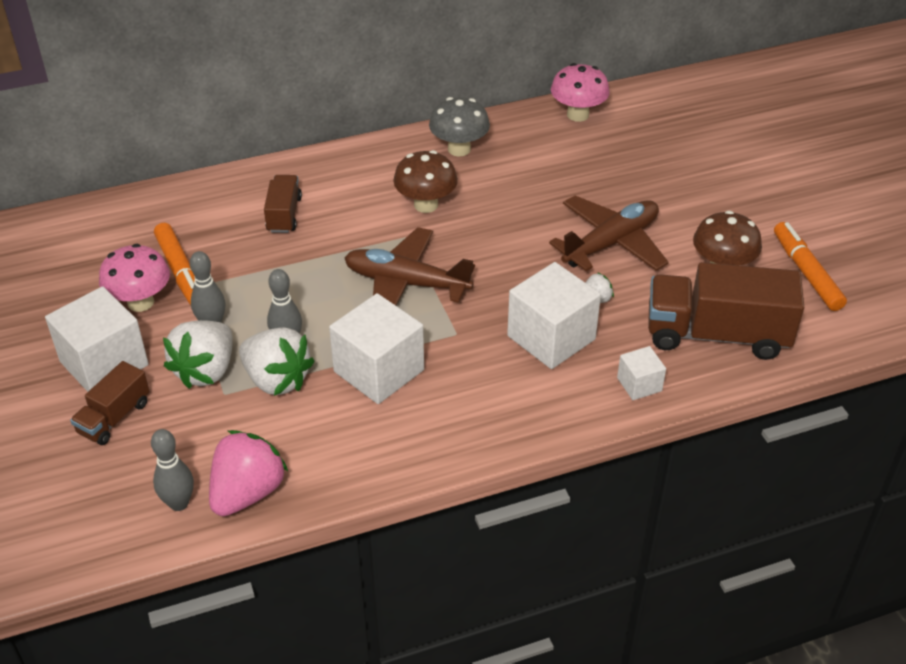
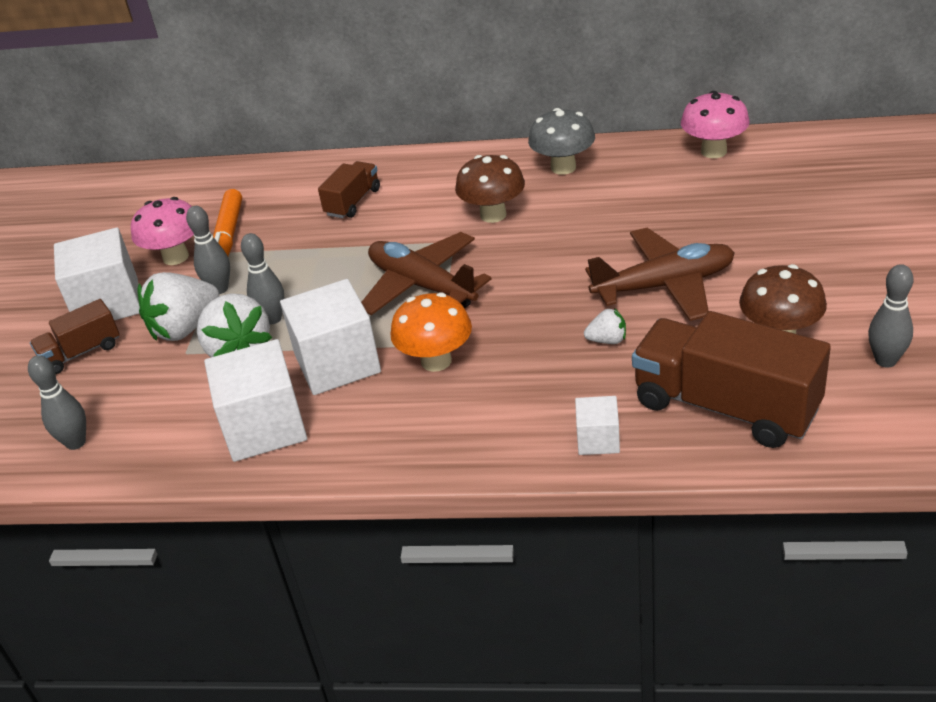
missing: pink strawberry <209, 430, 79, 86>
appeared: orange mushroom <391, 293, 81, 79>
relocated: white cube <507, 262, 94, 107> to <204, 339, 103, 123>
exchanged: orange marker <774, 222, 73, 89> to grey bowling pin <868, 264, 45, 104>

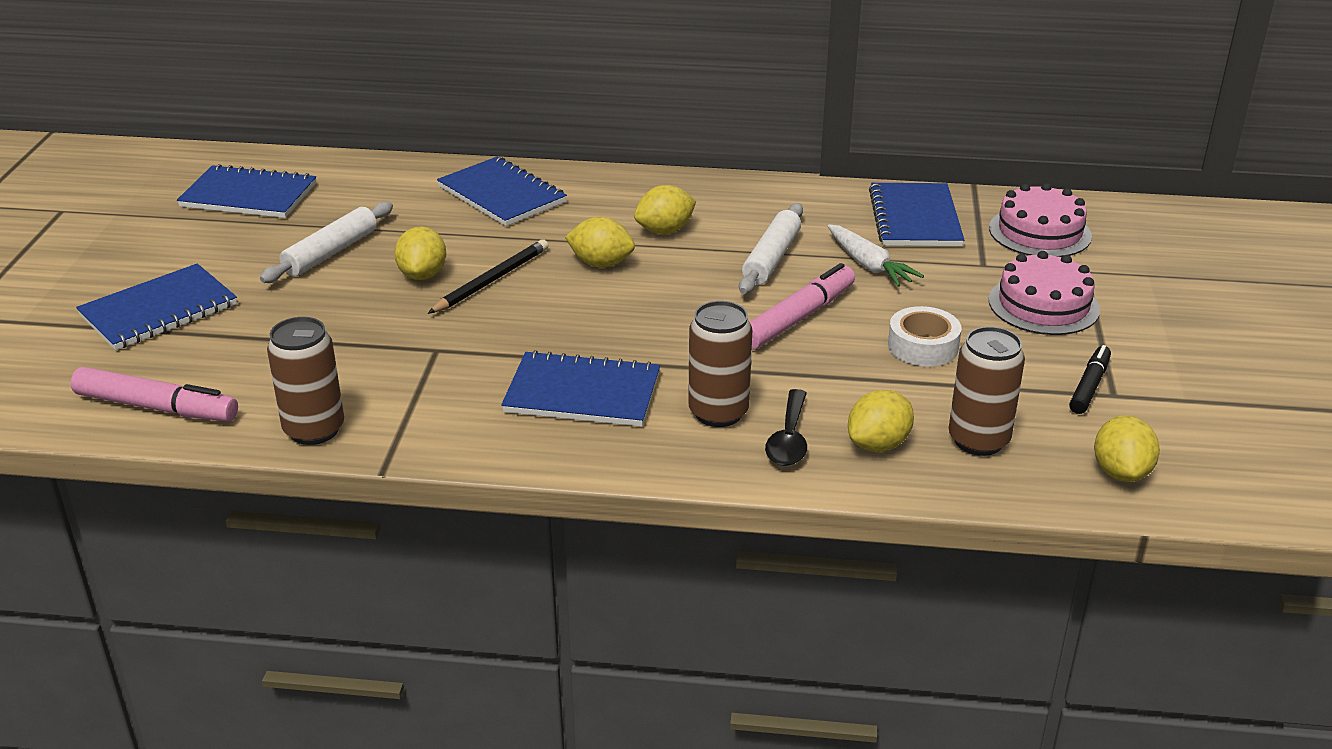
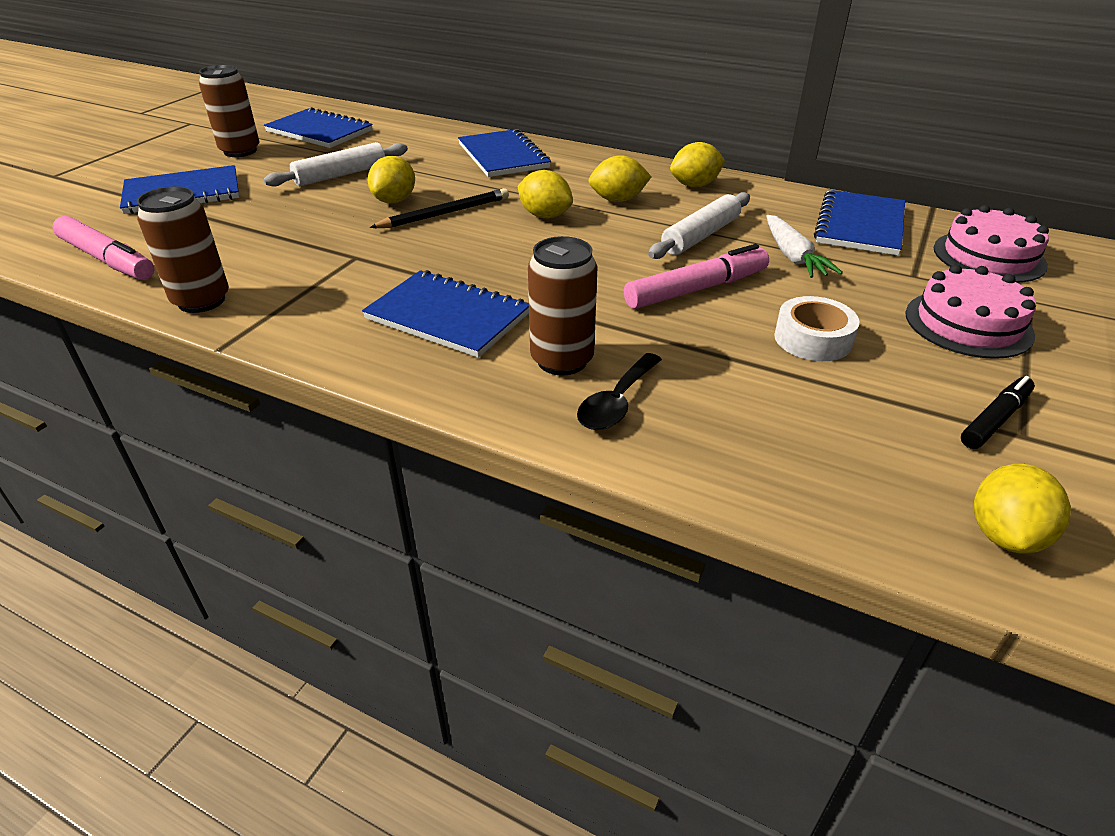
relocated: brown can <949, 326, 76, 130> to <199, 65, 60, 92>; yellow lemon <848, 390, 66, 62> to <670, 142, 55, 45>

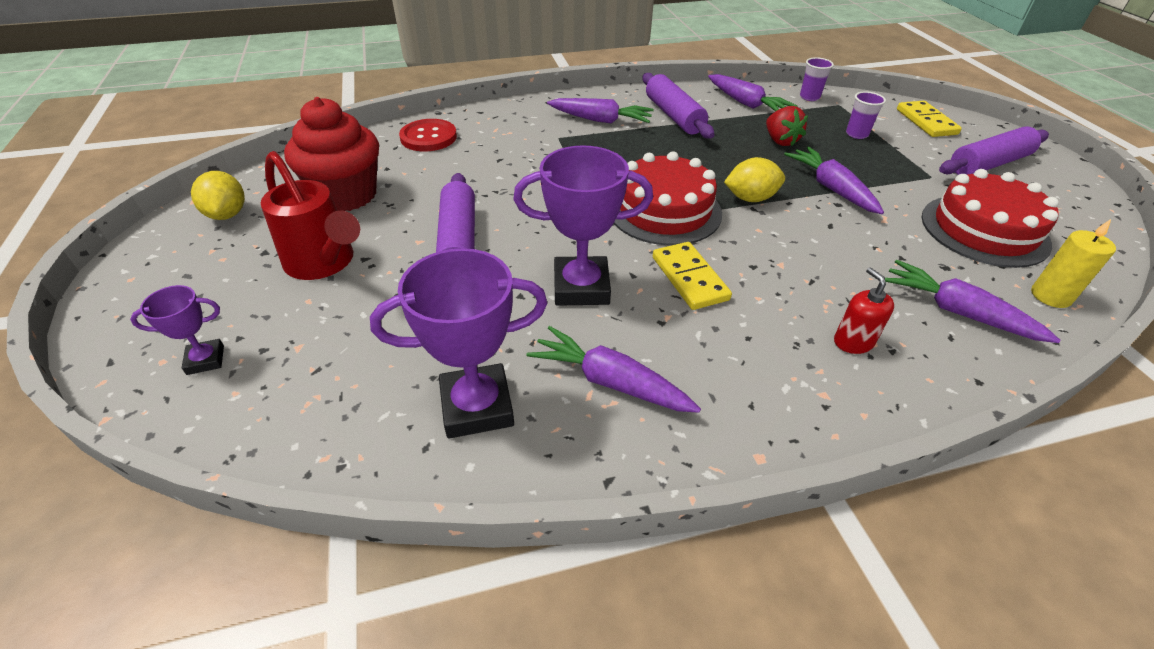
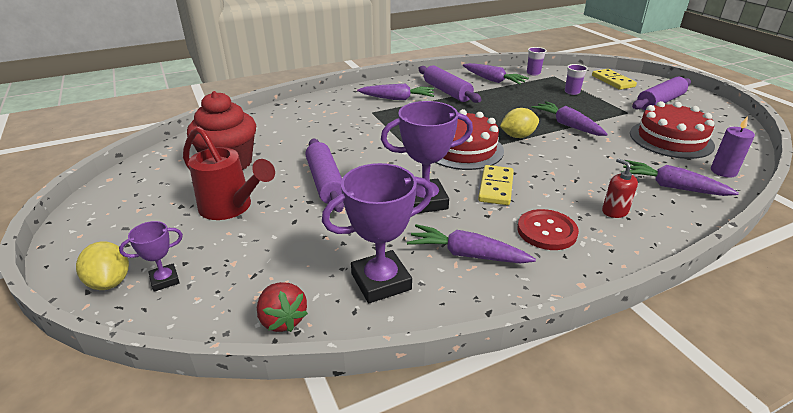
relocated: red strawberry <766, 106, 42, 40> to <257, 282, 51, 50>; red button <399, 119, 58, 32> to <517, 209, 62, 41>; yellow lemon <191, 171, 54, 49> to <76, 241, 53, 49>
colour: yellow candle <1031, 219, 85, 89> to purple candle <711, 116, 44, 62>
spun: yellow domino <653, 242, 79, 68> = <478, 165, 36, 40> 45 degrees clockwise

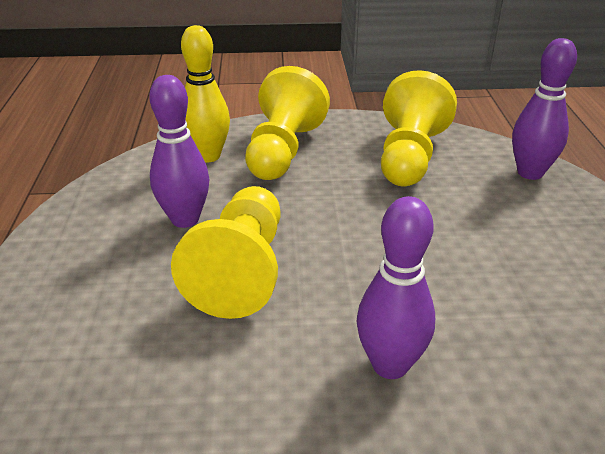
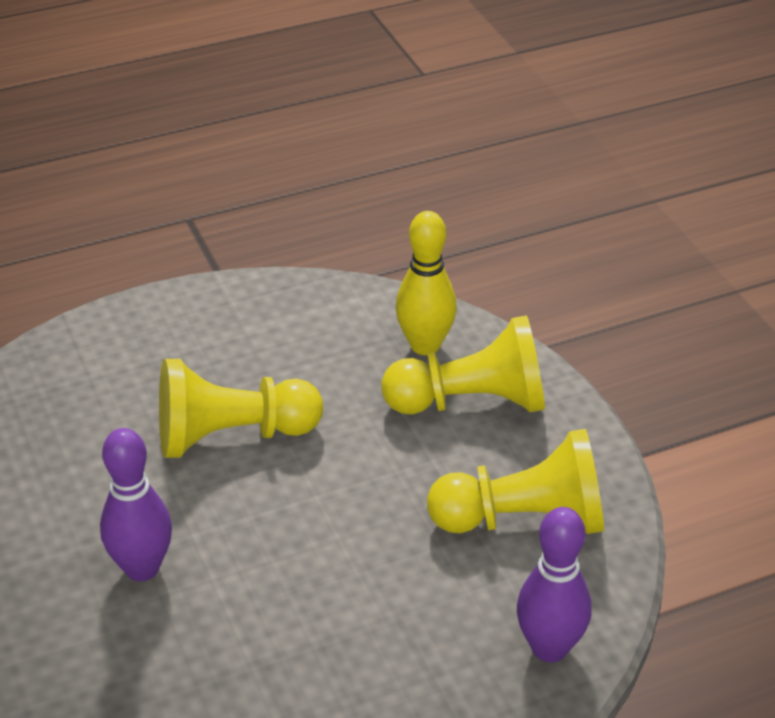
missing: purple bowling pin <149, 75, 60, 153>

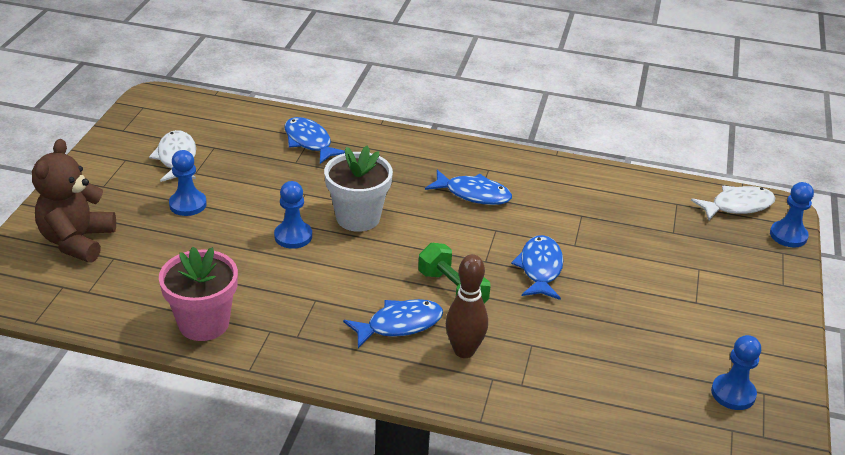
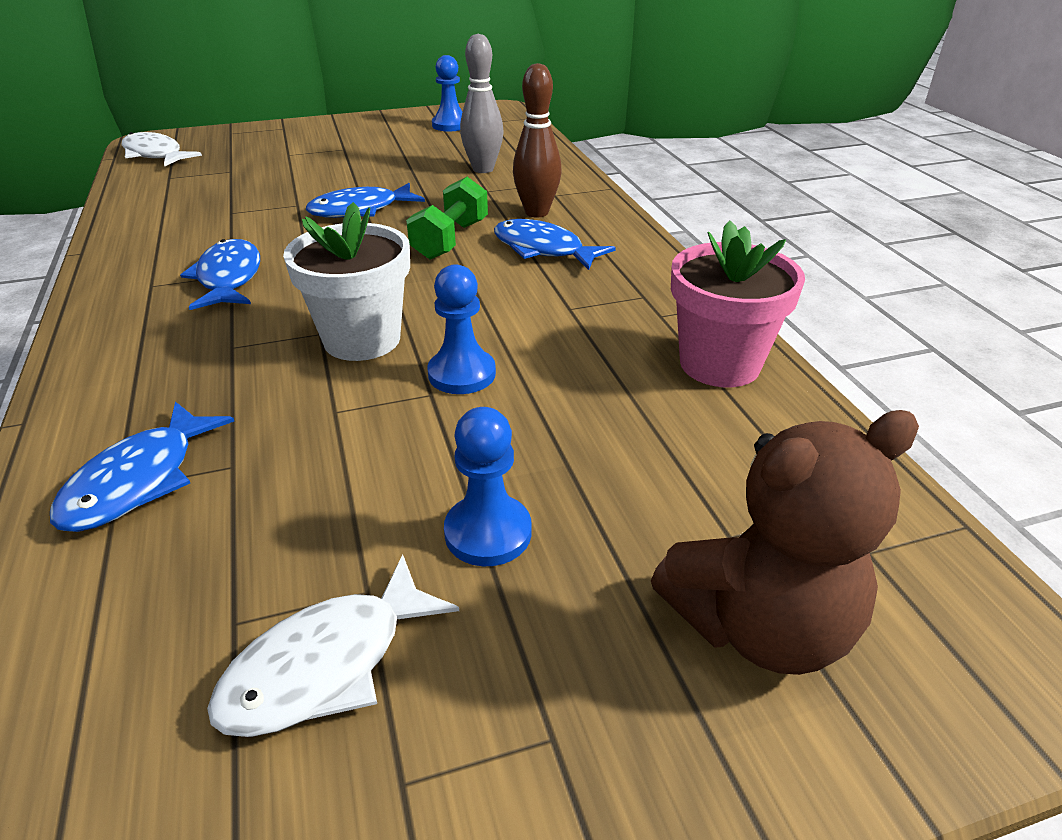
missing: blue pawn <770, 182, 44, 65>
appeared: grey bowling pin <460, 34, 44, 139>

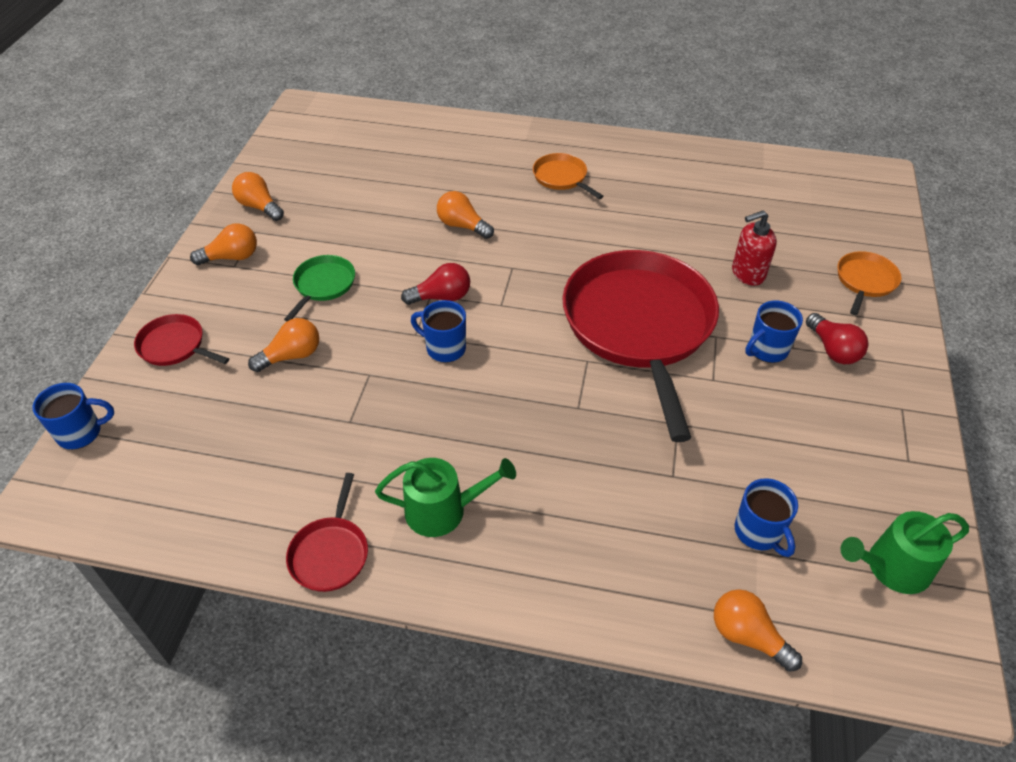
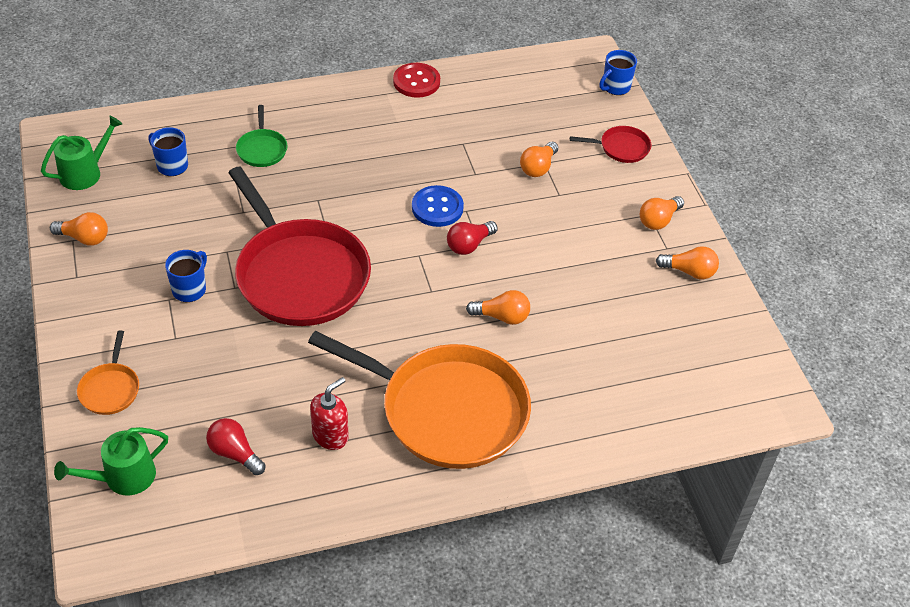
relocated: red soap dispenser <732, 210, 45, 76> to <310, 377, 39, 73>; green pan <284, 255, 71, 66> to <236, 105, 52, 62>; red light bulb <806, 313, 63, 51> to <206, 418, 60, 57>; green watering can <375, 458, 141, 79> to <54, 427, 114, 68>; orange light bulb <714, 589, 88, 83> to <50, 212, 58, 33>
exchanged: blue mug <411, 300, 55, 63> to blue button <412, 185, 52, 42>; red pan <286, 473, 82, 119> to red button <393, 63, 47, 35>
size: orange pan <533, 153, 70, 46> = <308, 331, 223, 138> x2.38

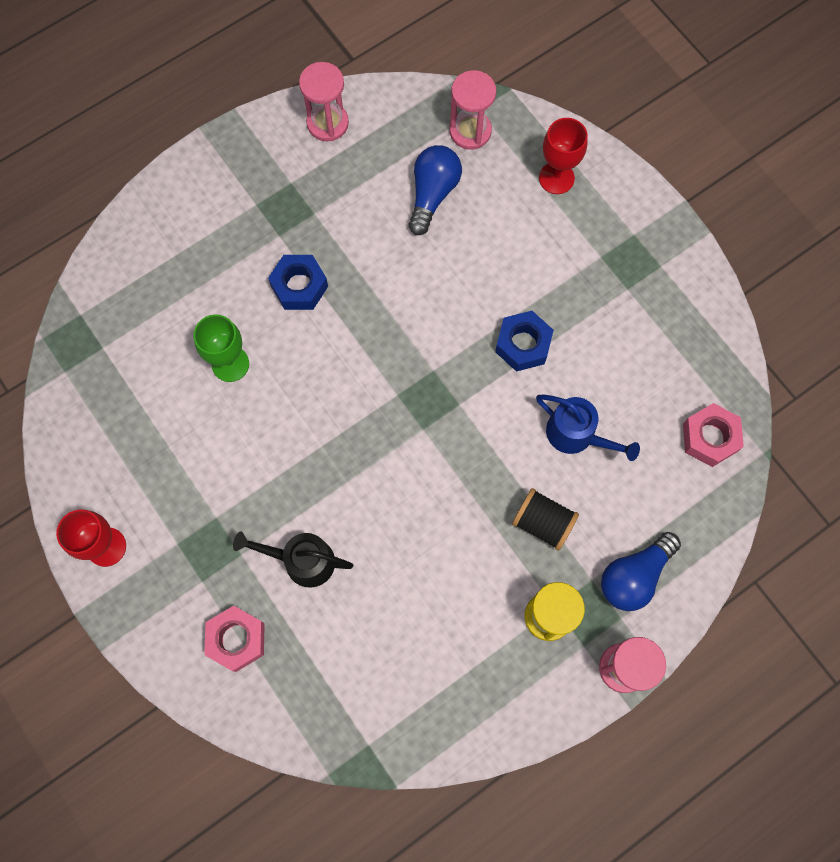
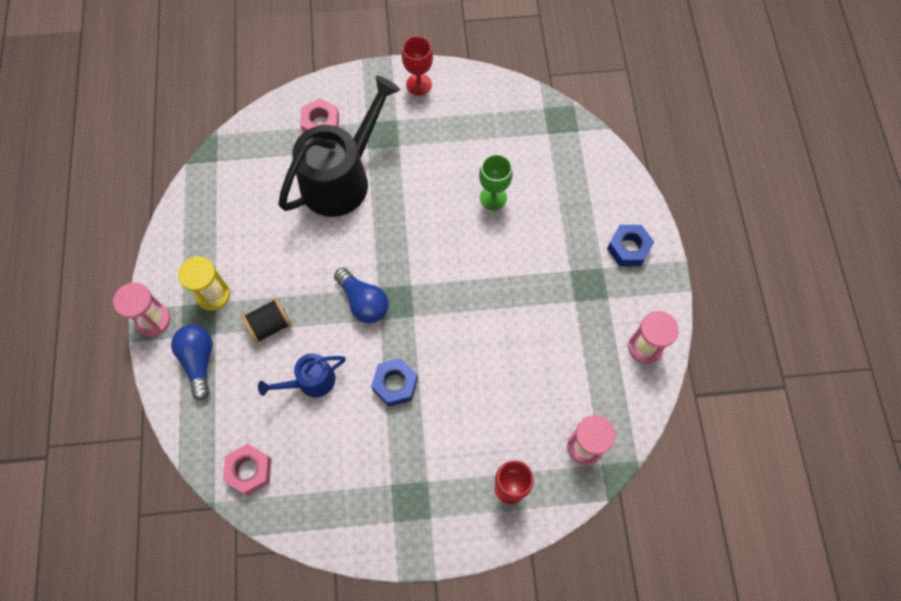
relocated: blue light bulb <408, 145, 54, 90> to <334, 268, 55, 56>; blue nut <268, 255, 60, 55> to <607, 225, 47, 41>
size: black watering can <233, 532, 120, 56> = <278, 76, 122, 141> x2.01

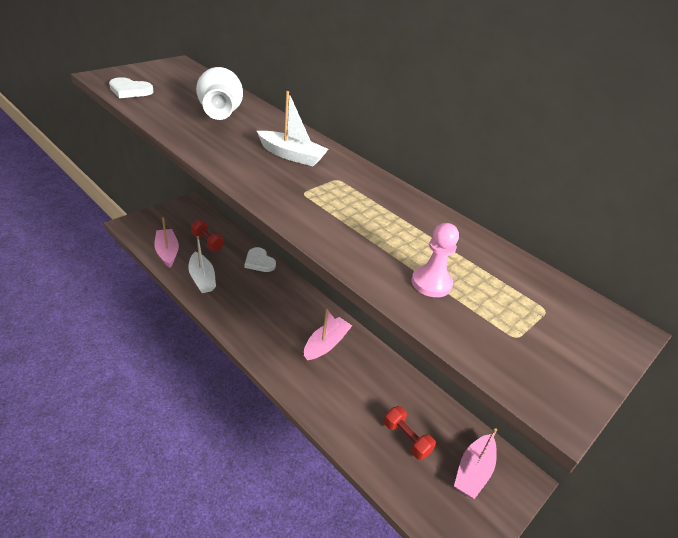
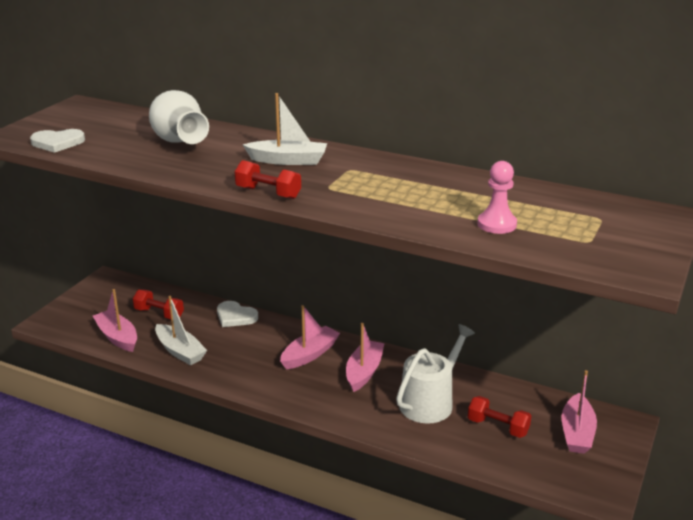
appeared: red dumbbell <235, 160, 66, 39>; pink boat <280, 305, 60, 64>; white watering can <396, 324, 79, 99>

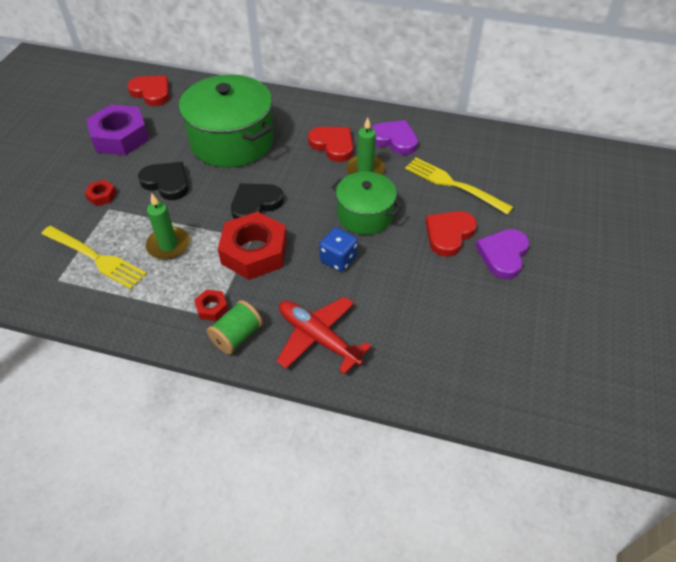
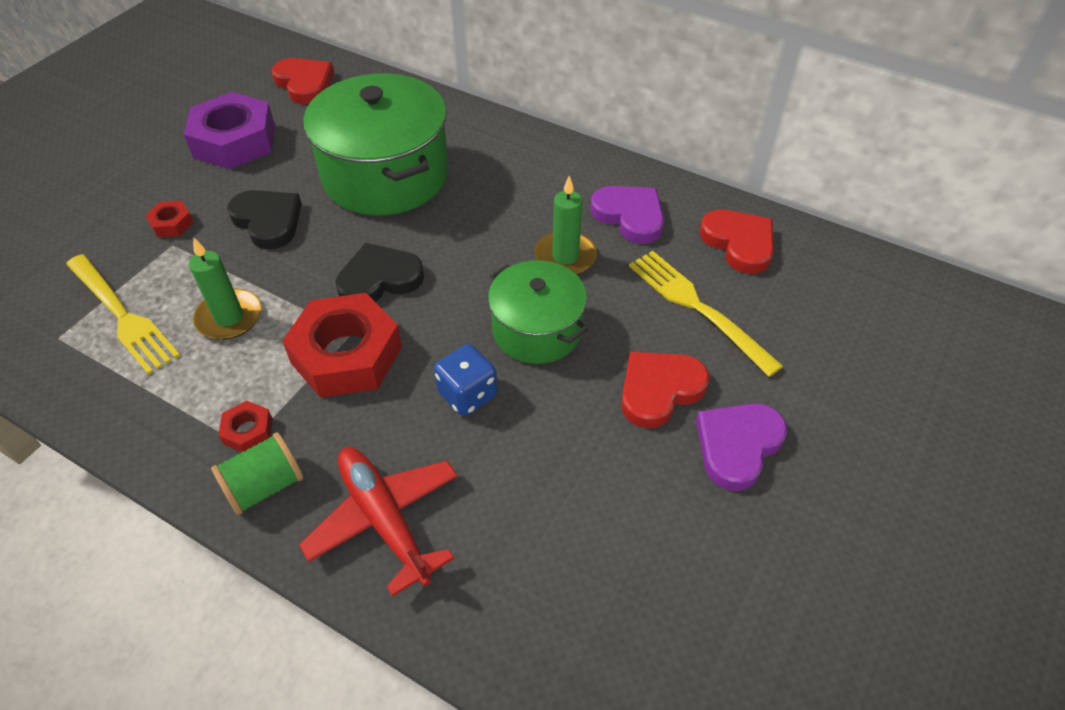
relocated: red heart <308, 127, 45, 35> to <700, 209, 74, 65>

